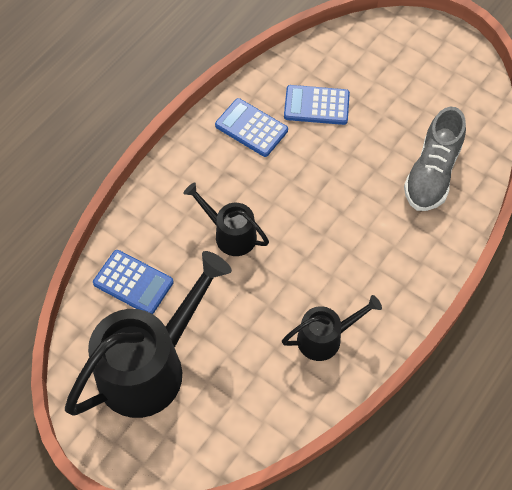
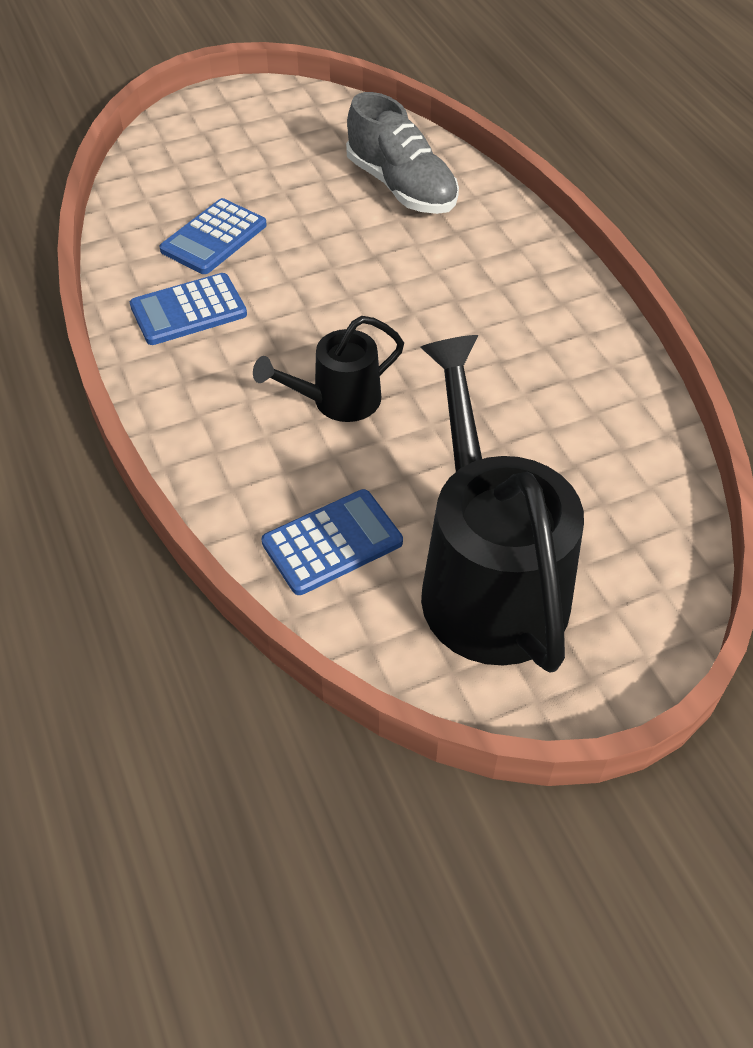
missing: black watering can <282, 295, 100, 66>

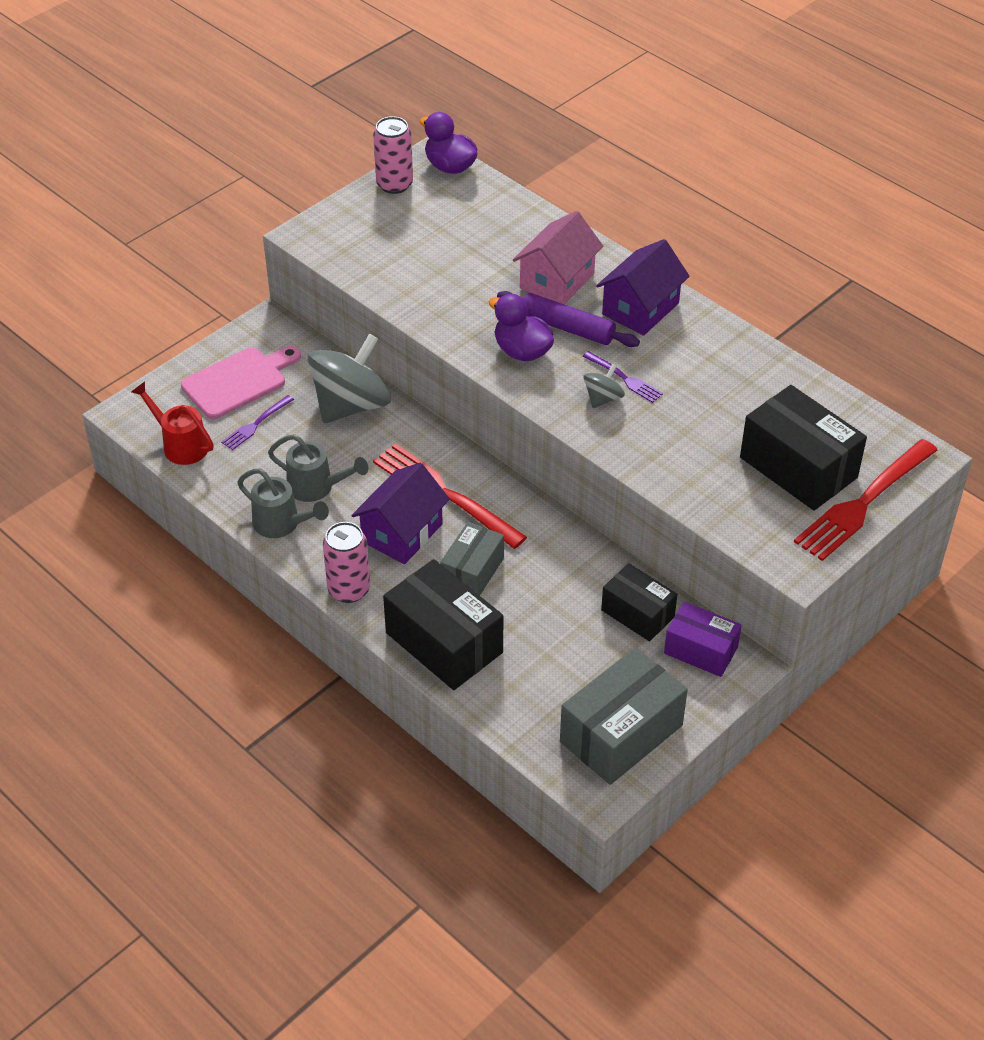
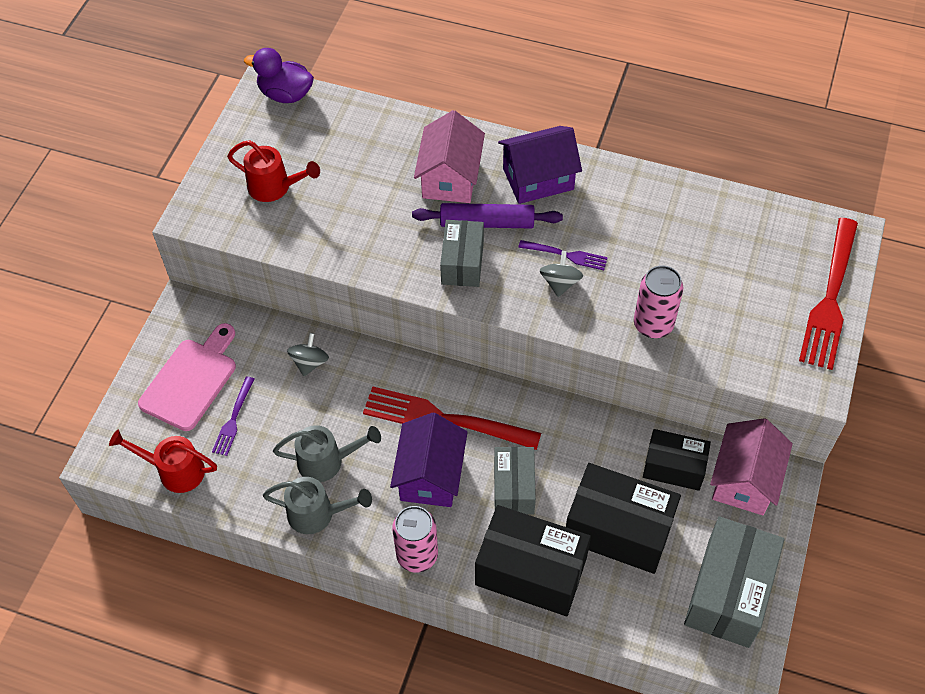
appeared: red watering can <227, 140, 93, 62>
relocated: pink can <373, 116, 40, 78> to <634, 265, 49, 73>; black box <740, 385, 127, 126> to <566, 463, 115, 111>
exchanged: purple duck <489, 294, 65, 67> to grey box <440, 220, 44, 67>; purple box <664, 602, 78, 75> to pink house <710, 418, 83, 97>
spun: purple house <596, 239, 94, 97> = <498, 126, 84, 78> 60 degrees clockwise
size: grey spinning top <307, 334, 84, 89> = <287, 333, 42, 43> x0.46

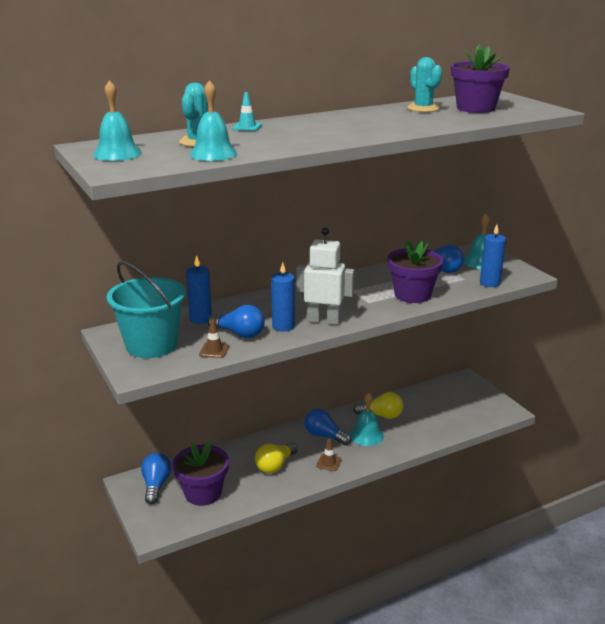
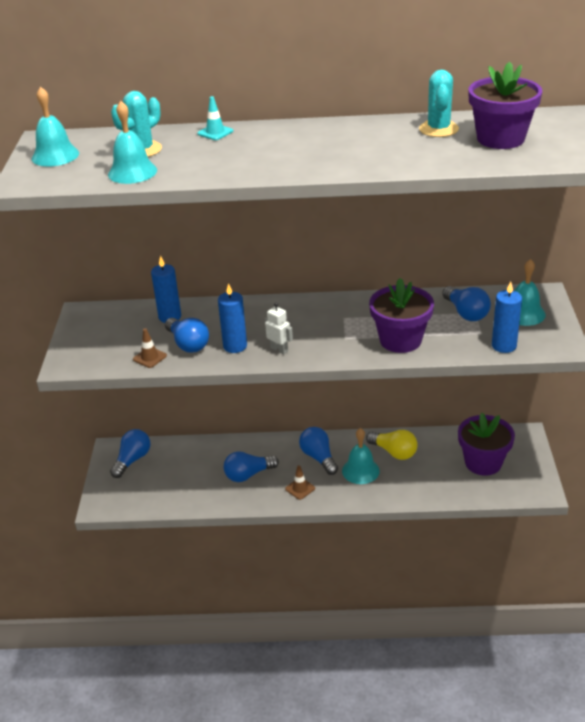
missing: turquoise bucket <107, 261, 79, 97>
relocated: purple flower pot <173, 441, 56, 65> to <458, 413, 57, 62>
colour: yellow light bulb <255, 442, 43, 31> to blue light bulb <224, 451, 55, 31>
size: white robot <296, 227, 58, 98> = <265, 302, 28, 52> x0.53

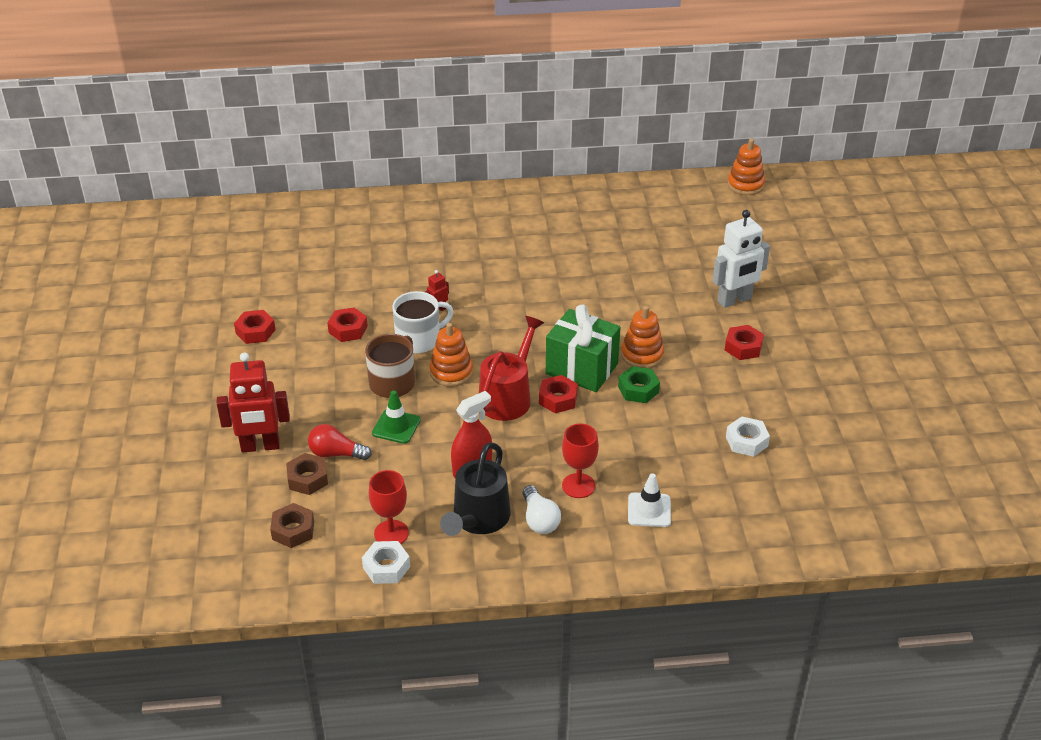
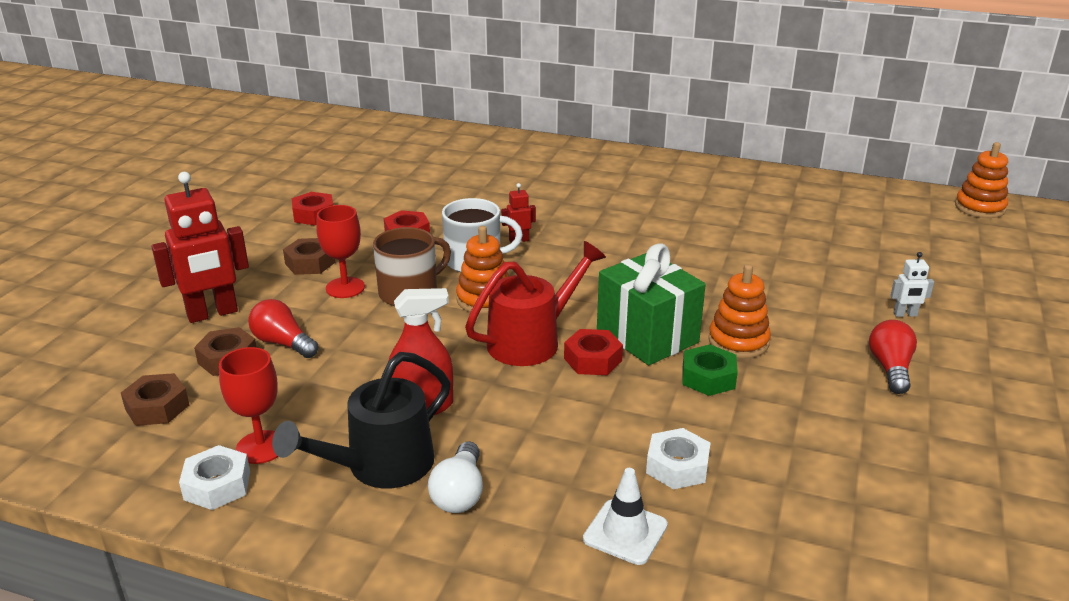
missing: green traffic cone <372, 390, 49, 54>
appeared: brown nut <283, 238, 52, 37>
relocated: white nut <726, 416, 44, 41> to <646, 428, 64, 61>; red goblet <562, 424, 37, 74> to <316, 205, 49, 93>
exchanged: red nut <725, 325, 39, 35> to red light bulb <869, 320, 48, 74>
spun: red robot <216, 352, 74, 101> = <151, 172, 98, 151> 45 degrees counterclockwise
size: white robot <712, 210, 58, 98> = <890, 252, 44, 65> x0.46

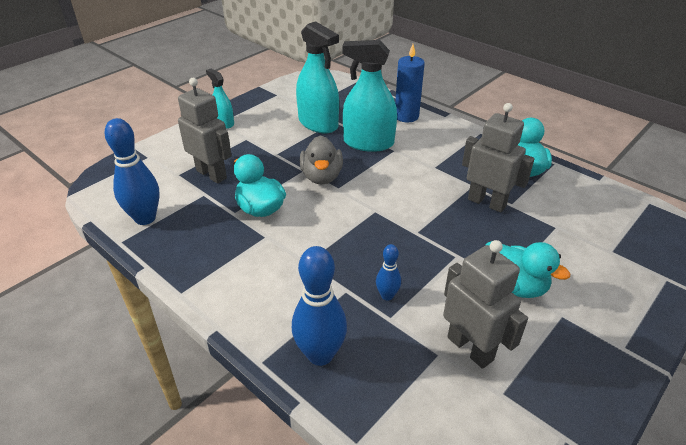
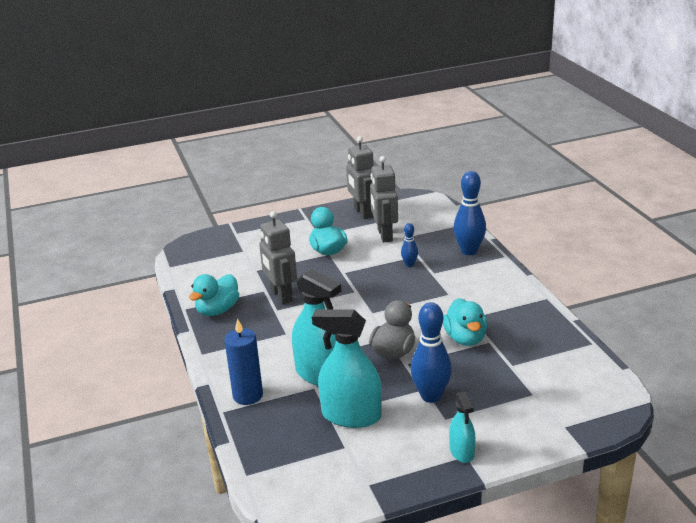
relocated: grey robot <178, 78, 54, 106> to <346, 136, 27, 83>; blue bowling pin <105, 118, 55, 107> to <411, 302, 41, 101>
spun: turquoise spray bottle <296, 21, 43, 112> = <312, 309, 70, 119> 60 degrees counterclockwise

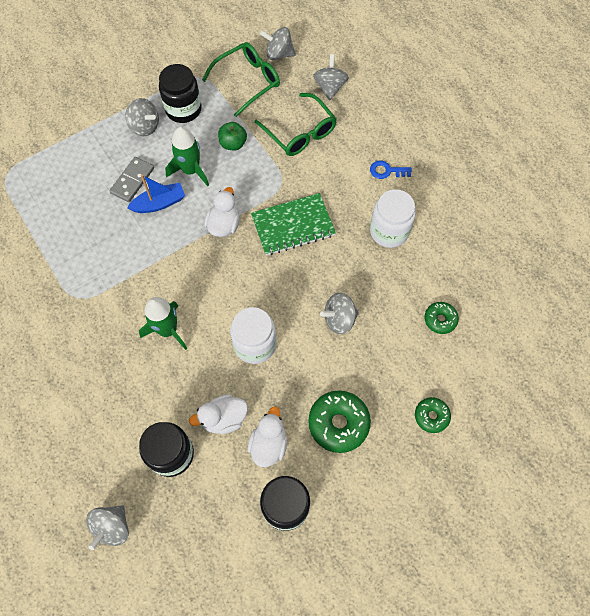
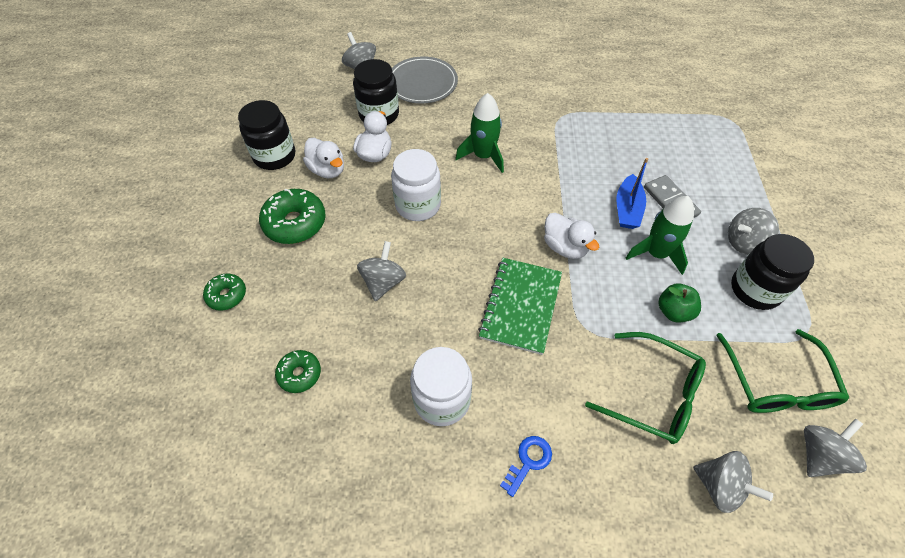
appeared: grey plate <392, 56, 66, 48>
spun: green glasses <255, 93, 82, 63> = <585, 332, 121, 112> 150 degrees counterclockwise

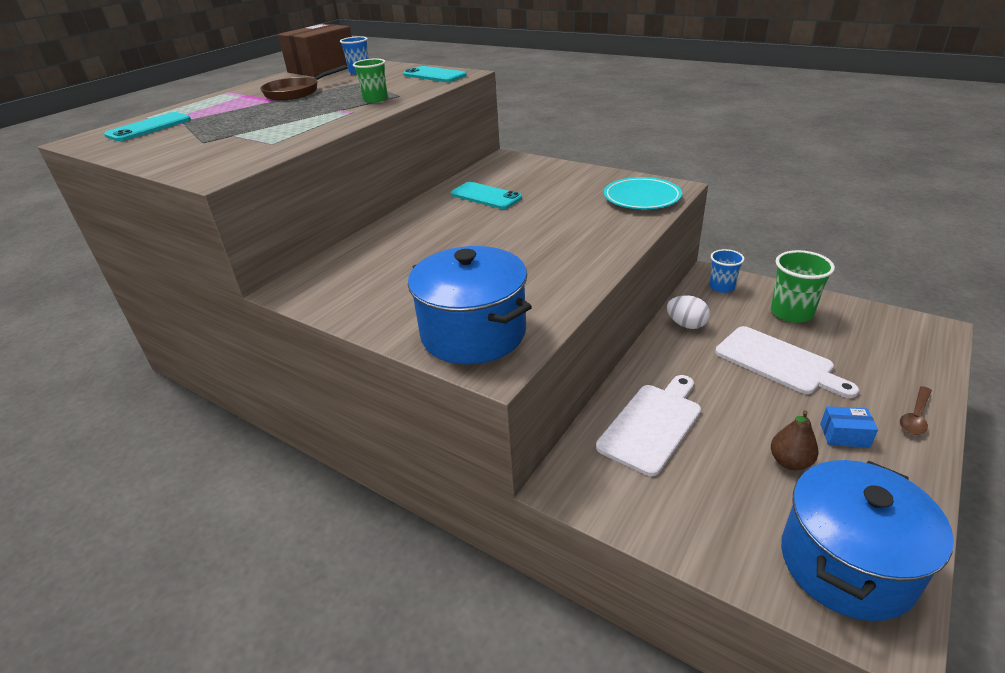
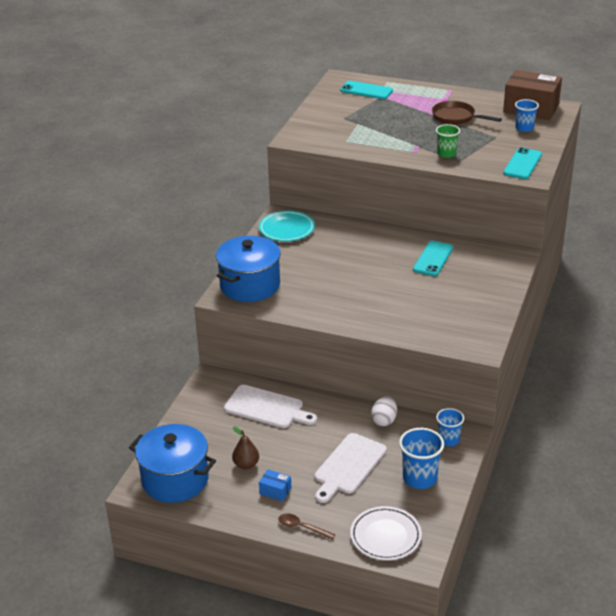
appeared: white plate <350, 506, 72, 54>
relocated: turquoise plate <604, 177, 78, 32> to <259, 211, 56, 30>
colour: green cup <771, 250, 64, 73> to blue cup <399, 428, 45, 61>
spun: blue box <820, 406, 58, 42> = <259, 469, 32, 32> 60 degrees counterclockwise

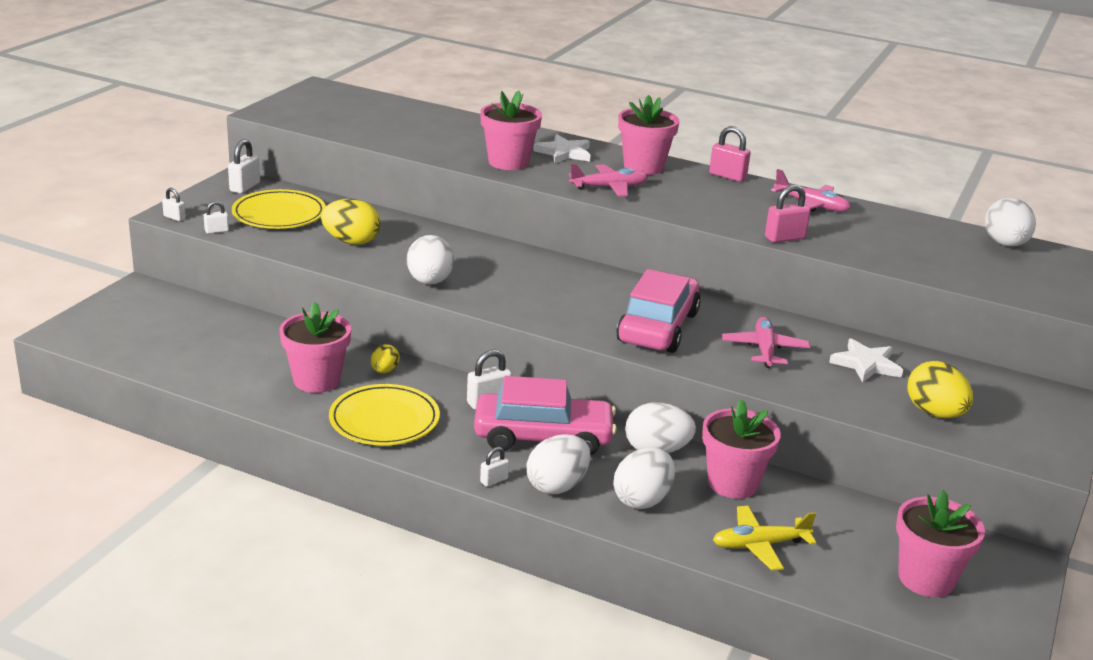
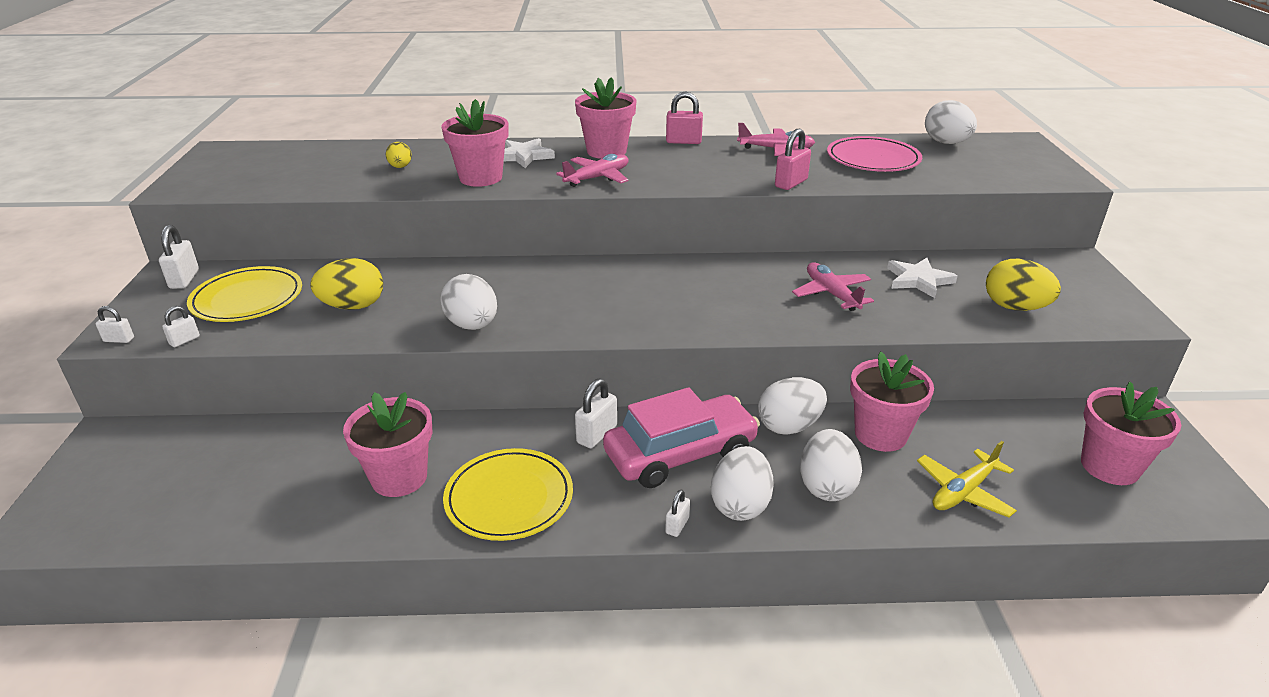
missing: pink car <616, 269, 85, 84>
appeared: pink plate <827, 136, 95, 36>
relocated: yellow egg <371, 344, 29, 29> to <386, 142, 26, 26>

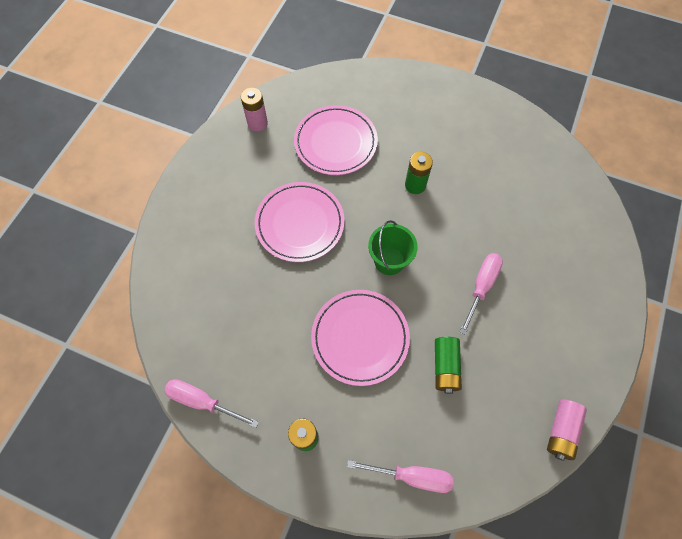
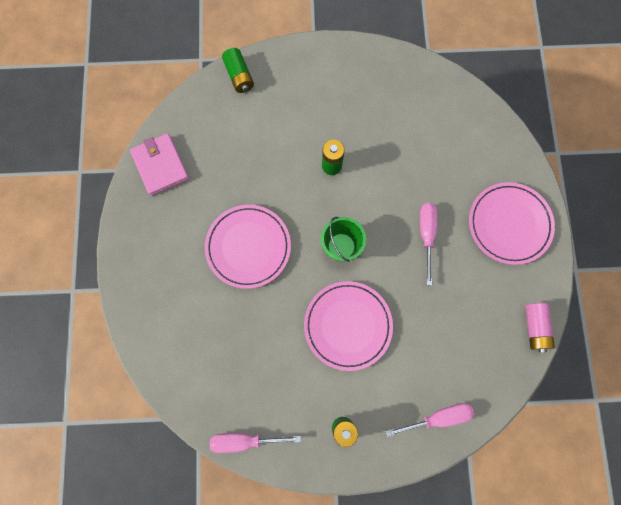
relocated: pink plate <294, 105, 84, 70> to <469, 182, 86, 83>; green battery <435, 337, 27, 57> to <222, 48, 32, 45>
exchanged: pink battery <241, 88, 27, 43> to pink wallet <130, 133, 59, 63>

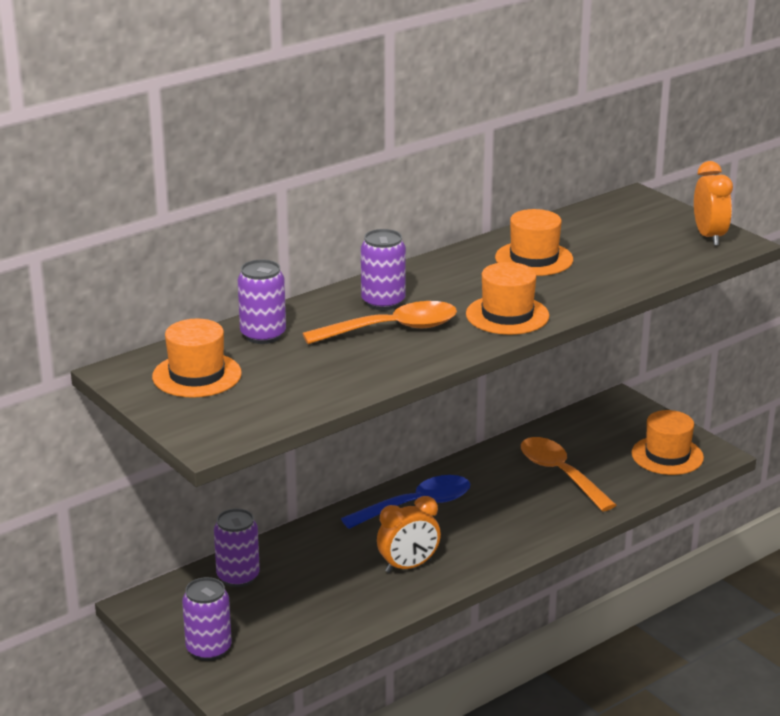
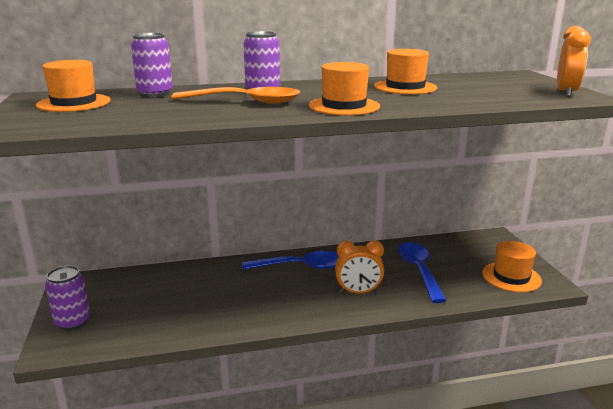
missing: purple can <214, 508, 46, 79>
relocated: orange clock <377, 496, 64, 77> to <335, 240, 49, 54>
colour: orange spoon <521, 437, 95, 74> to blue spoon <398, 242, 49, 61>

